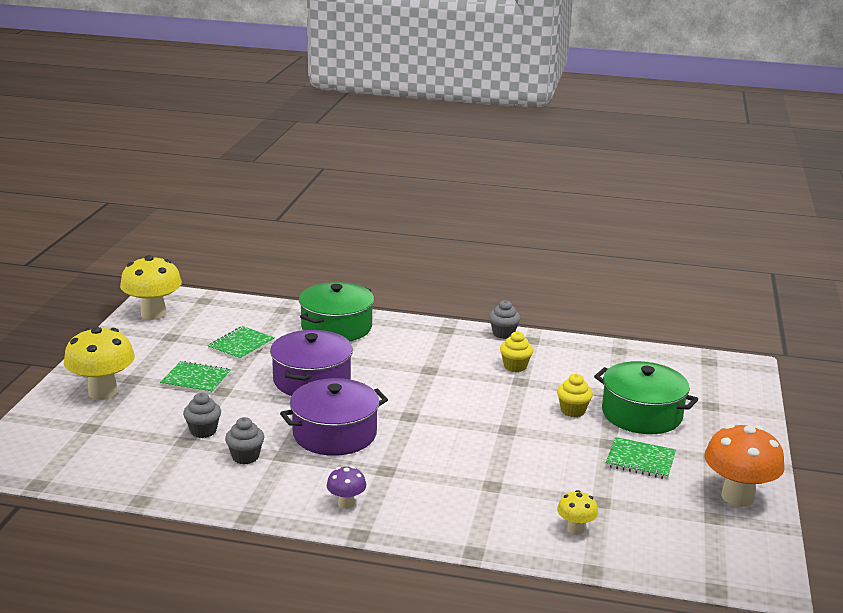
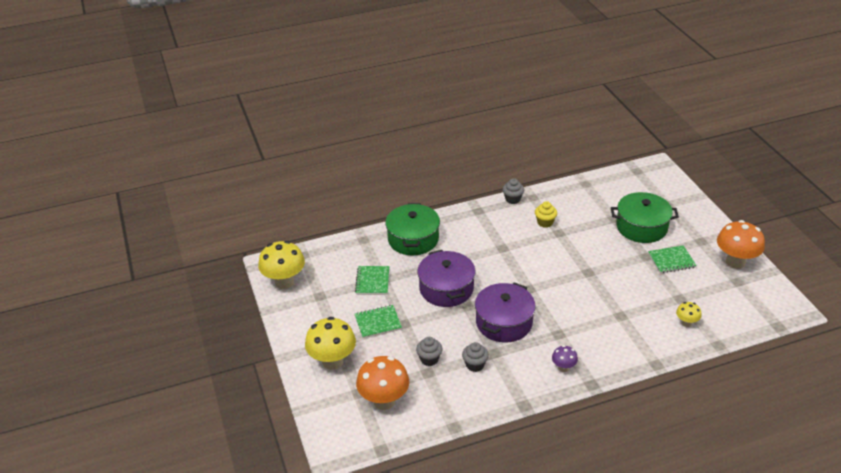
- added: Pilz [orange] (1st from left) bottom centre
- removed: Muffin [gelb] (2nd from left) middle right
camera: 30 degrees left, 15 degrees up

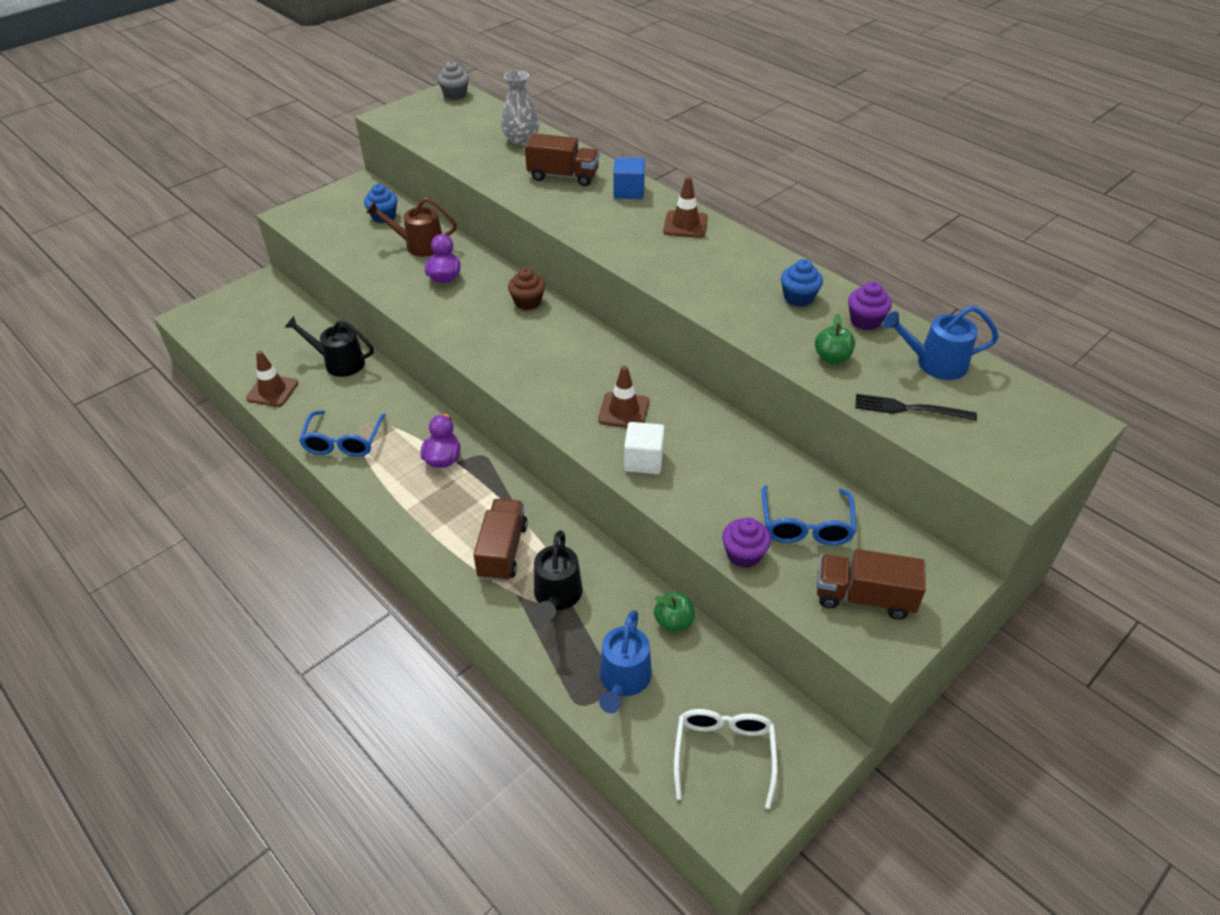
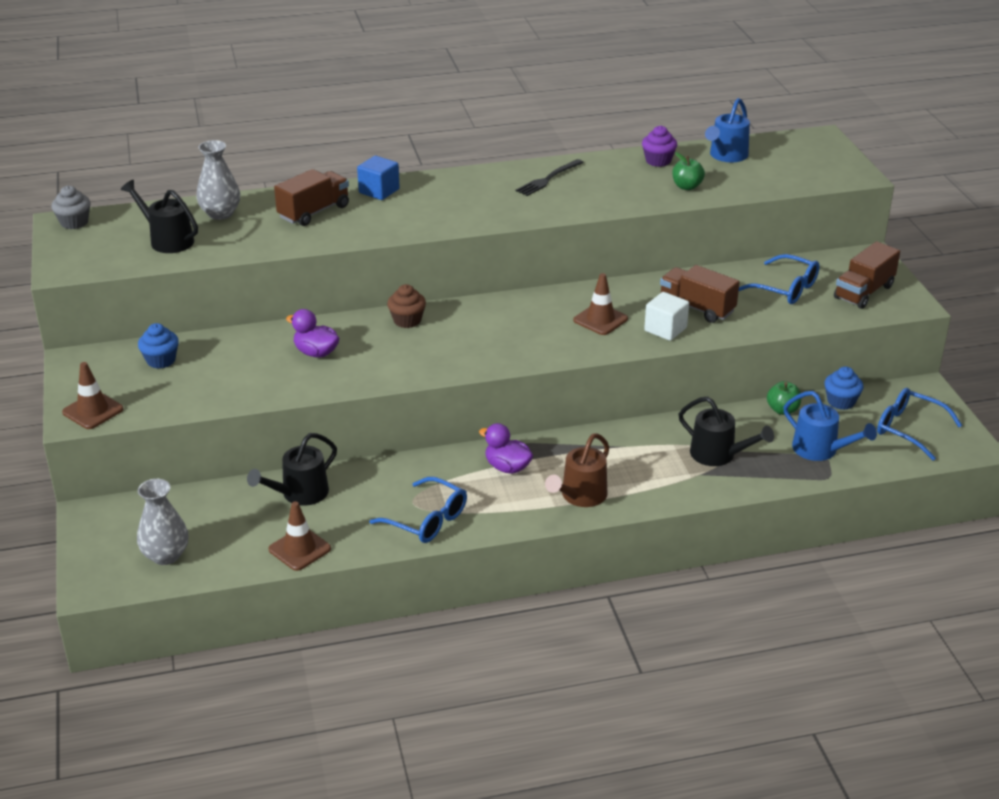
- moved: Leitkegel [braun] (3rd from left in the first image) top centre to Leitkegel [braun] (1st from left) middle left
- added: Gießkanne [schwarz] (1st from left) top left
- added: Vase [grau] (1st from left) middle left
- moved: Gabel [schwarz] middle right to top centre
- moved: Gießkanne [braun] top centre to centre
- moved: Lastwagen [braun] (1st from left in the first image) centre to Lastwagen [braun] (2nd from left) middle right
- moved: Muffin [blau] (2nd from left) top centre to middle right
- recoloured: Brille [weiß] bottom centre to Brille [blau] (3rd from left) middle right
- removed: Muffin [lila] (1st from left) centre
camera: 60 degrees left, 10 degrees down

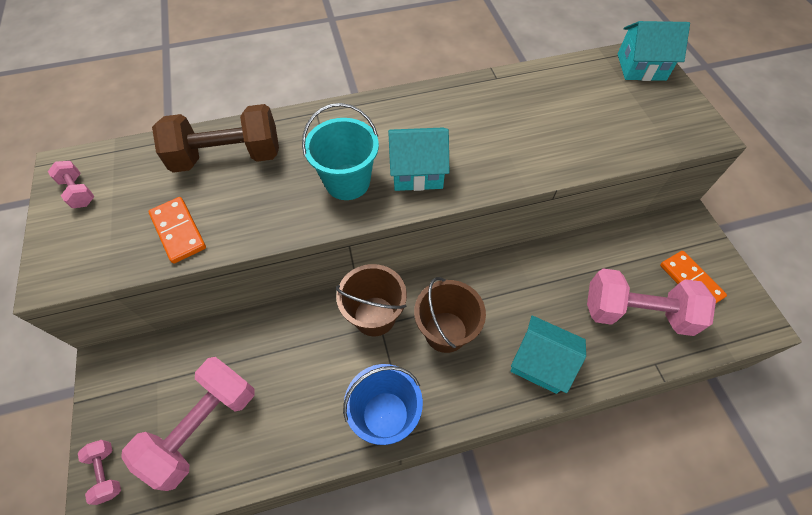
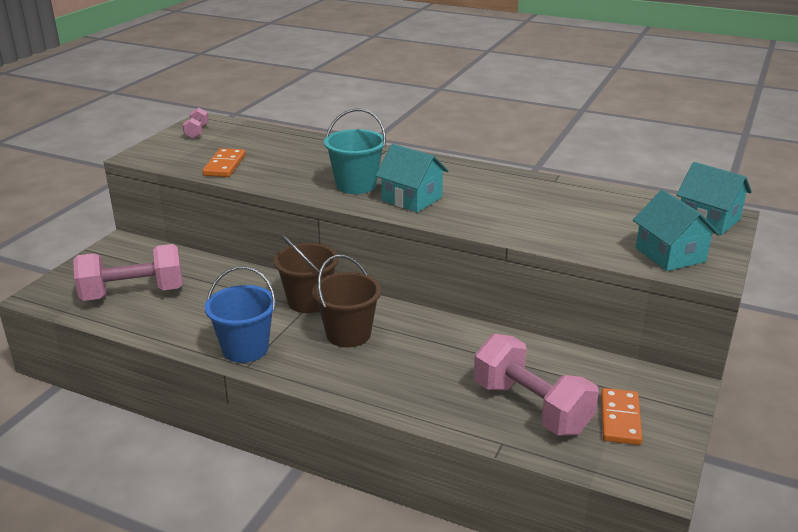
- moved: Haus [türkis] (2nd from left) bottom right to middle right
- removed: Hantel [rosa] (2nd from left) bottom left
- removed: Hantel [braun] top left
camera: 40 degrees right, 30 degrees down

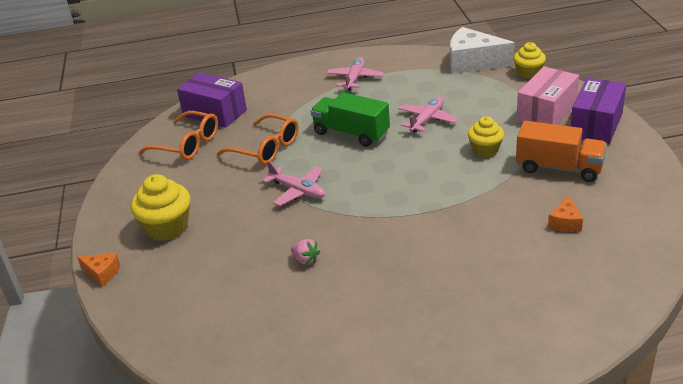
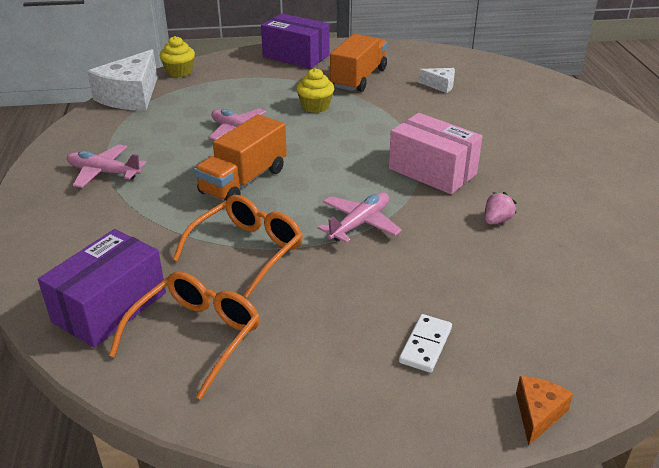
- recoloured: Lastwagen [grün] top centre to Lastwagen [orange] (1st from left) centre
- moved: Schachtel [rosa] top right to top centre
- replaced: Muffin [gelb] (1st from left) middle left to Dominostein [weiß] bottom centre
- recoloured: Käse [orange] (2nd from left) middle right to Käse [weiß] (2nd from left) top centre
camera: 90 degrees left, 0 degrees up

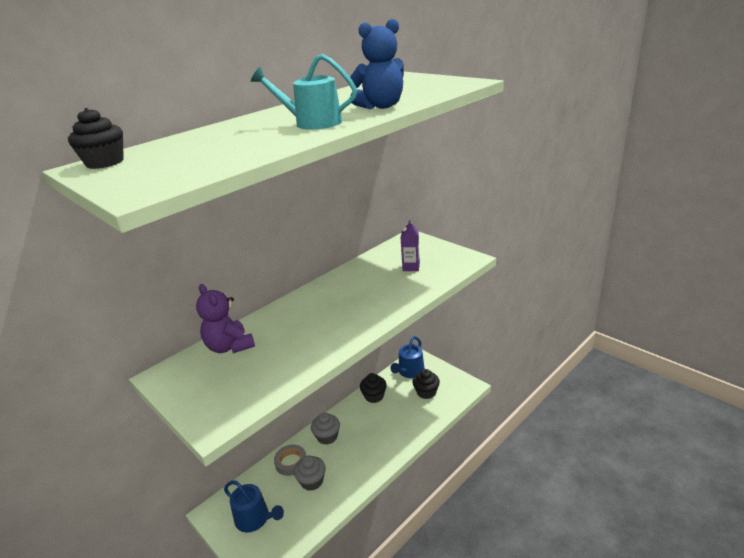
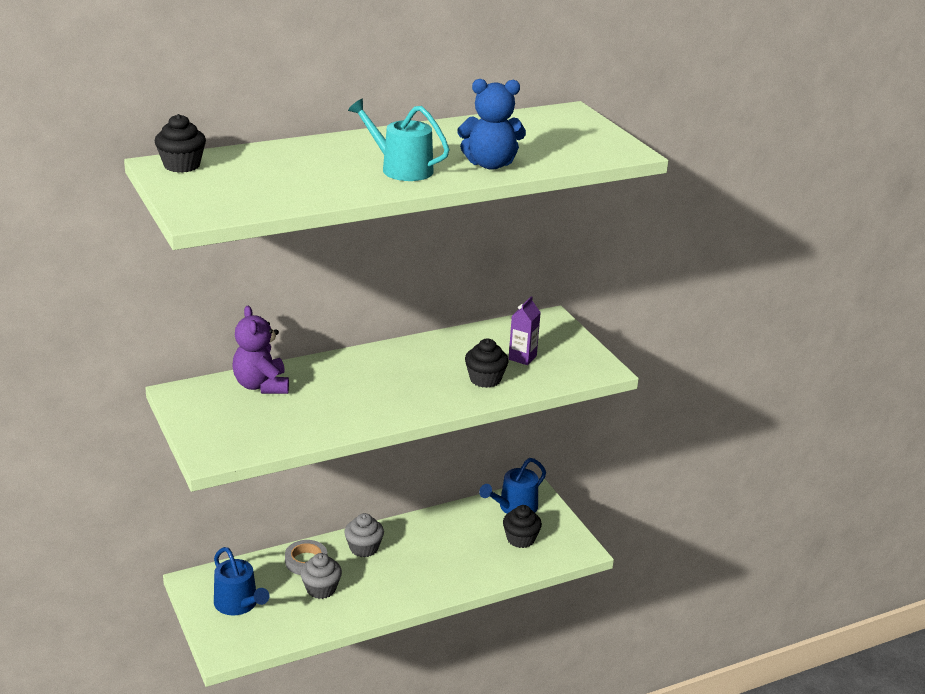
- moved: Muffin [schwarz] (2nd from left) bottom centre to centre
camera: 15 degrees right, 0 degrees up

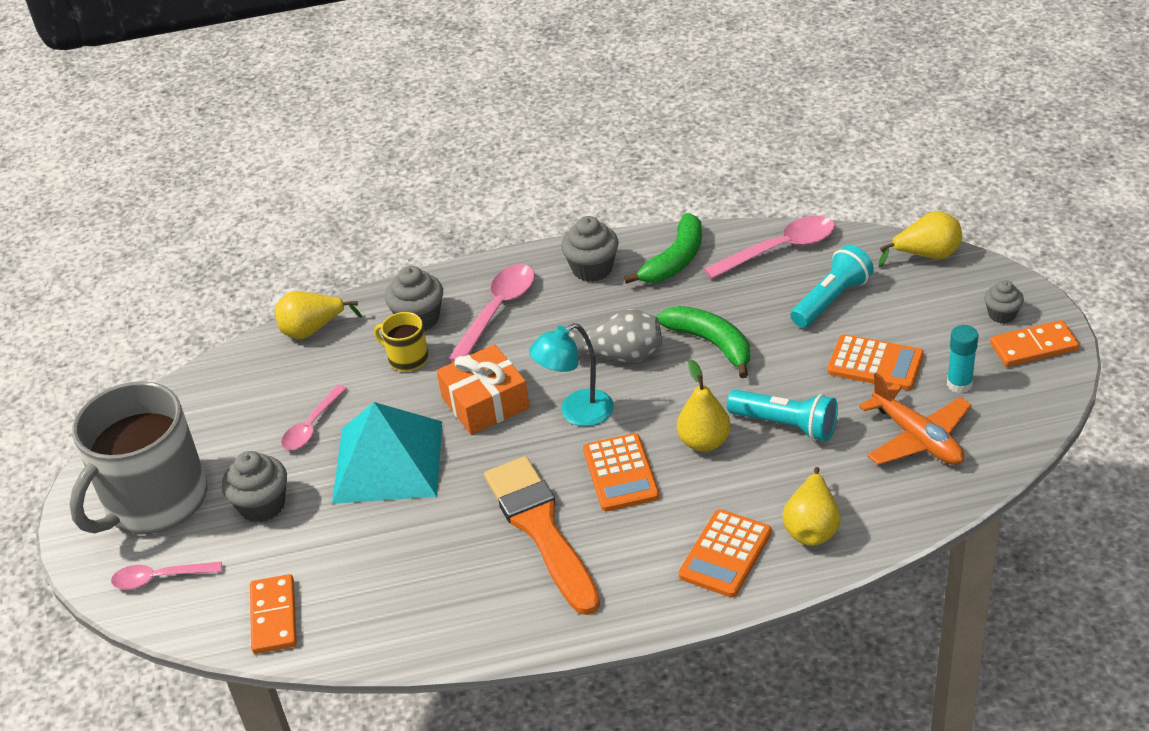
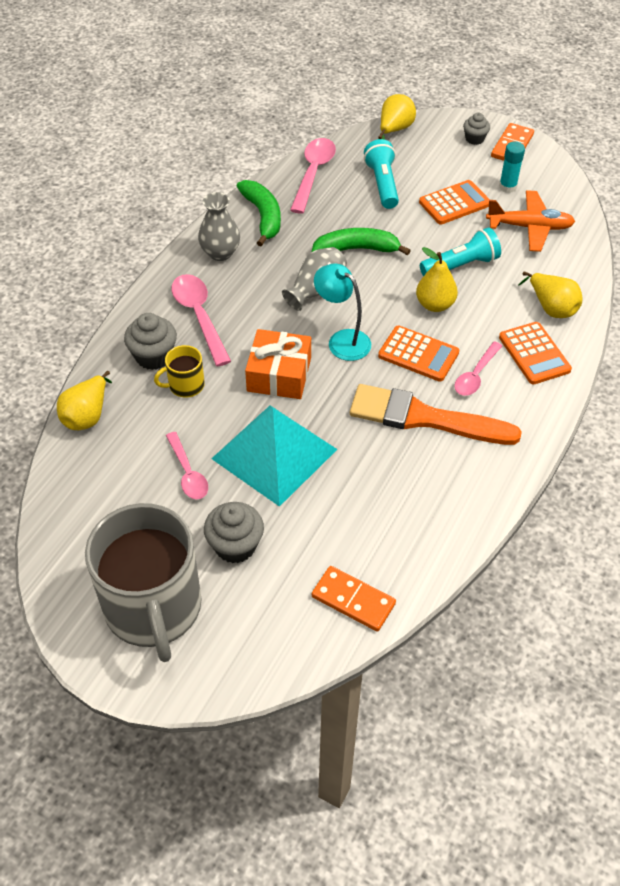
- replaced: Muffin [grau] (3rd from left) centre to Vase [grau] (1st from left) top centre
- turned: Lampe [türkis] centre = centre 120 degrees clockwise
- moved: Löffel [rosa] (1st from left in the first image) bottom left to Löffel [rosa] (4th from left) middle right
camera: 55 degrees left, 10 degrees up

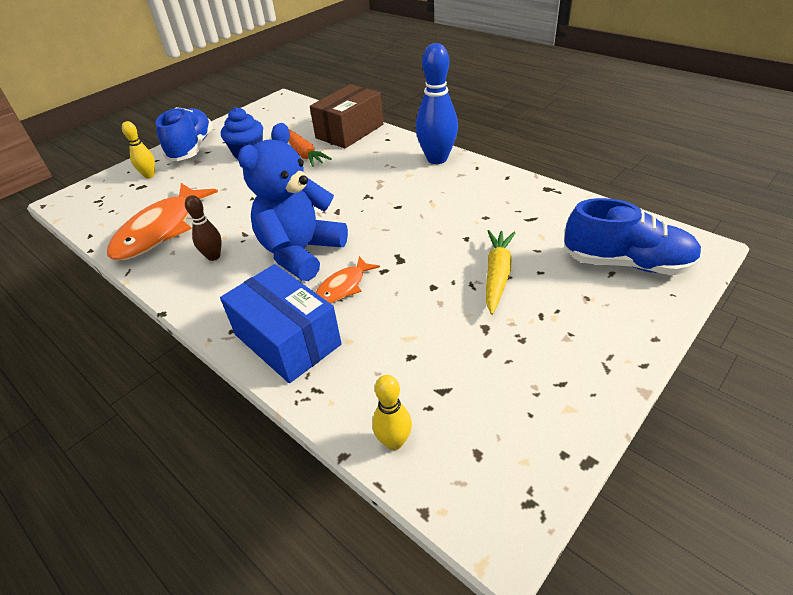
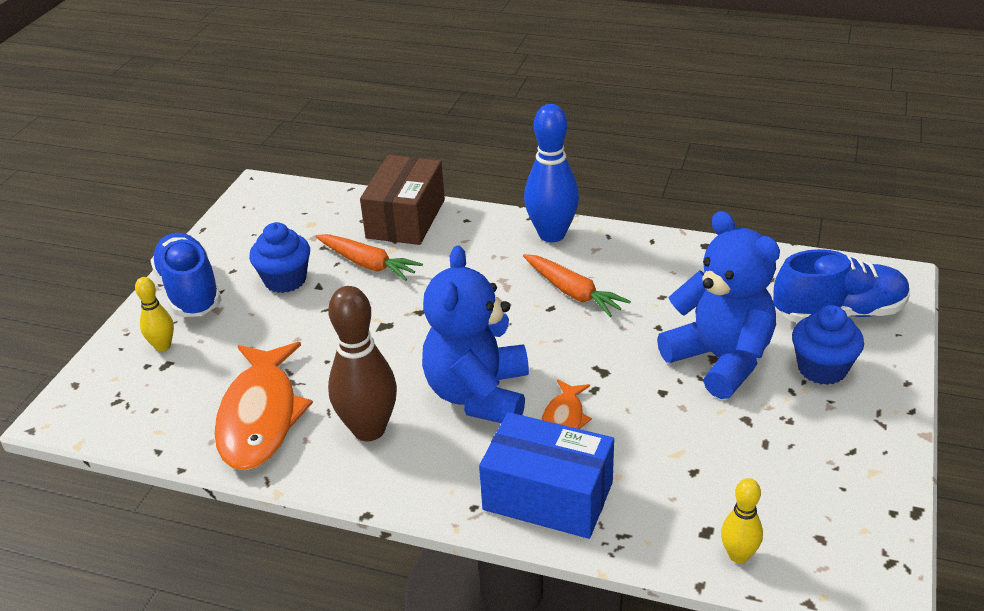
- resized: Bowlingkegel [braun] middle left = centre x1.88
- added: Karotte [orange] (2nd from left) centre
- replaced: Karotte [gelb] centre to Teddybär [blau] (2nd from left) middle right
- added: Muffin [blau] (2nd from left) middle right
camera: 25 degrees left, 5 degrees down

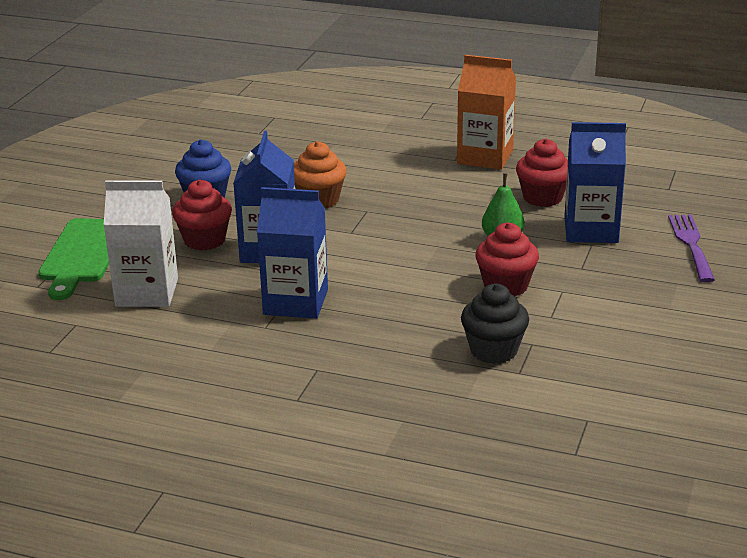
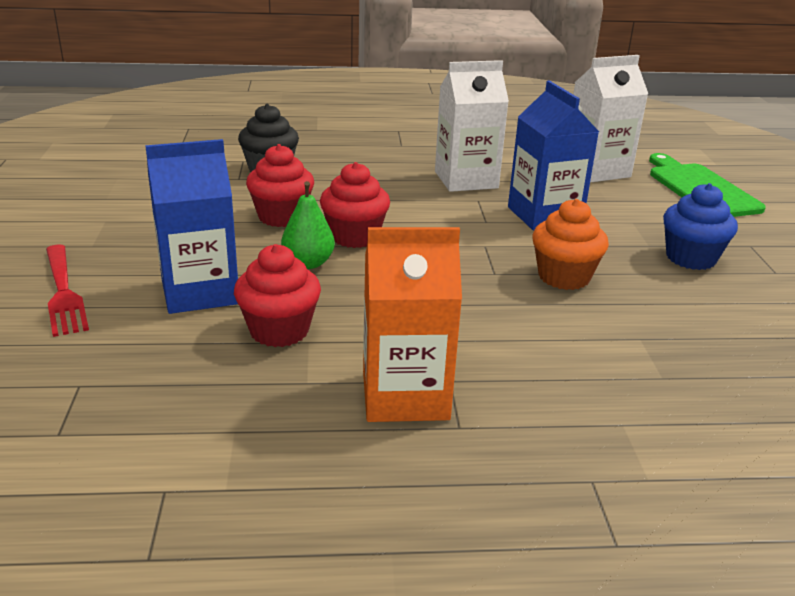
- recoloured: Gabel [lila] middle right to Gabel [rot] middle left
- moved: Muffin [rot] (1st from left in the first image) middle left to Muffin [rot] (3rd from left) centre
- recoloured: Getränkekarton [blau] (2nd from left) centre to Getränkekarton [weiß] (1st from left) top centre
camera: 155 degrees right, 0 degrees up

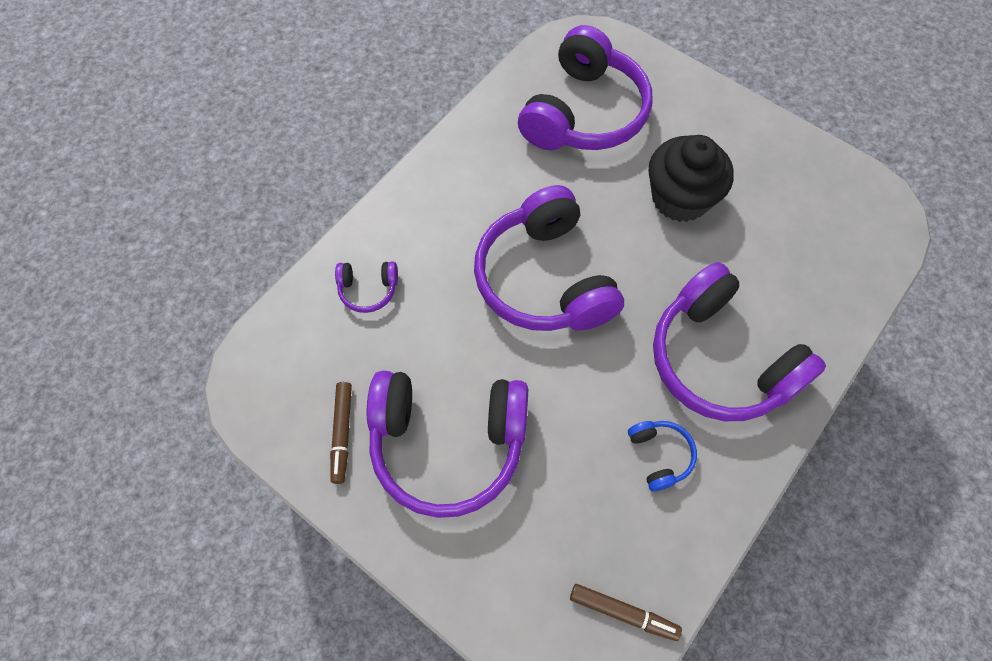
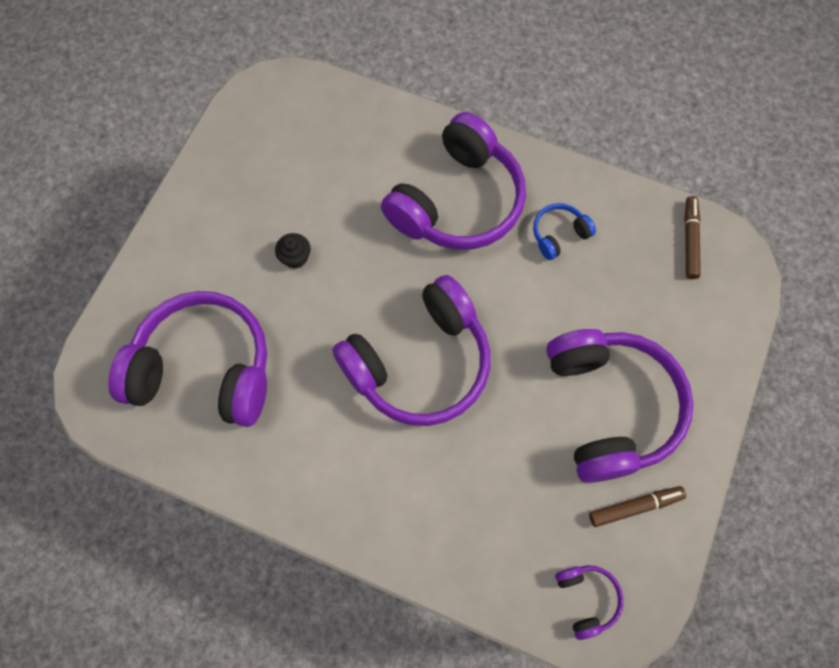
- resized: Muffin [schwarz] top right = centre x0.43
- moved: Kopfhörer [lila] (1st from left in the first image) centre to Kopfhörer [lila] (4th from left) bottom right
camera: 105 degrees left, 5 degrees up

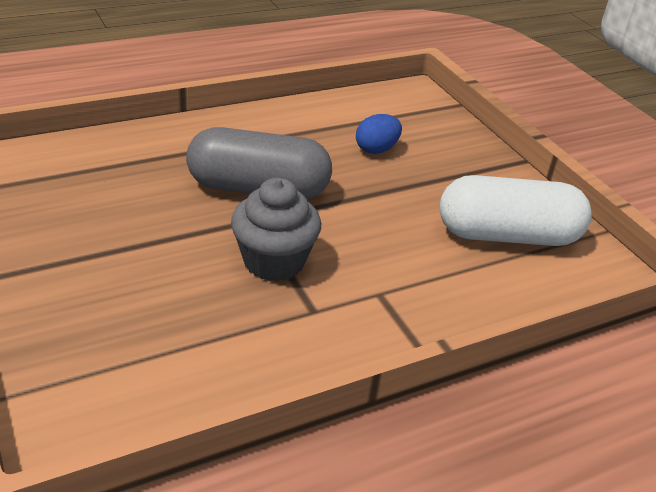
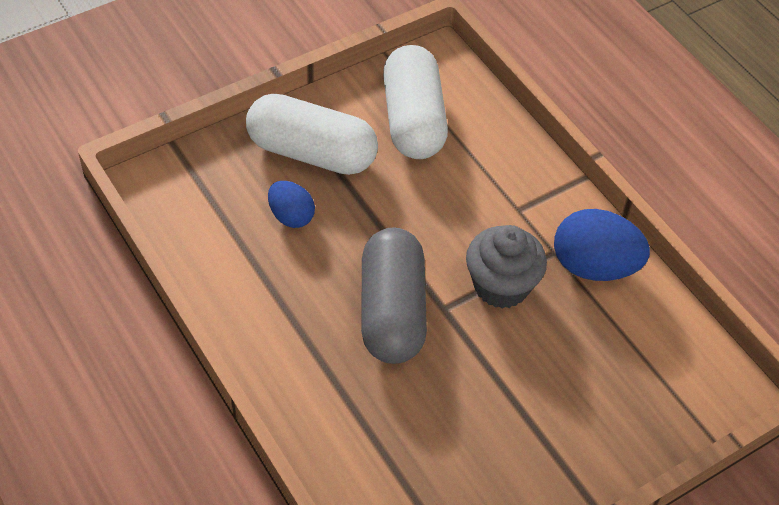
- added: Kapsel [weiß] (1st from left) top centre
- added: Ei [blau] (2nd from left) middle right
camera: 95 degrees left, 15 degrees up

